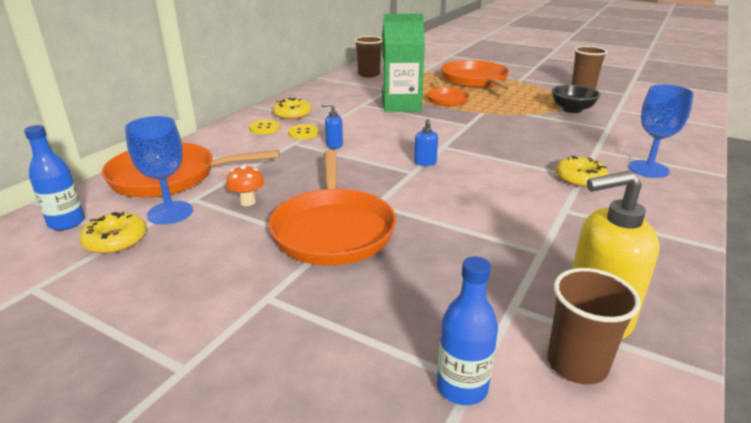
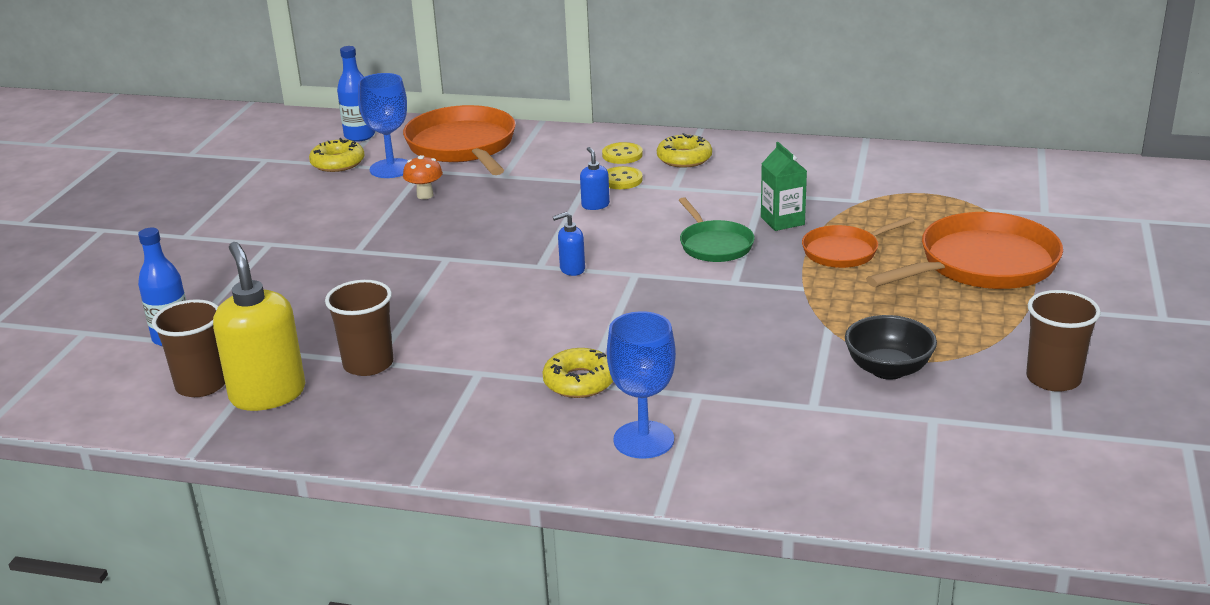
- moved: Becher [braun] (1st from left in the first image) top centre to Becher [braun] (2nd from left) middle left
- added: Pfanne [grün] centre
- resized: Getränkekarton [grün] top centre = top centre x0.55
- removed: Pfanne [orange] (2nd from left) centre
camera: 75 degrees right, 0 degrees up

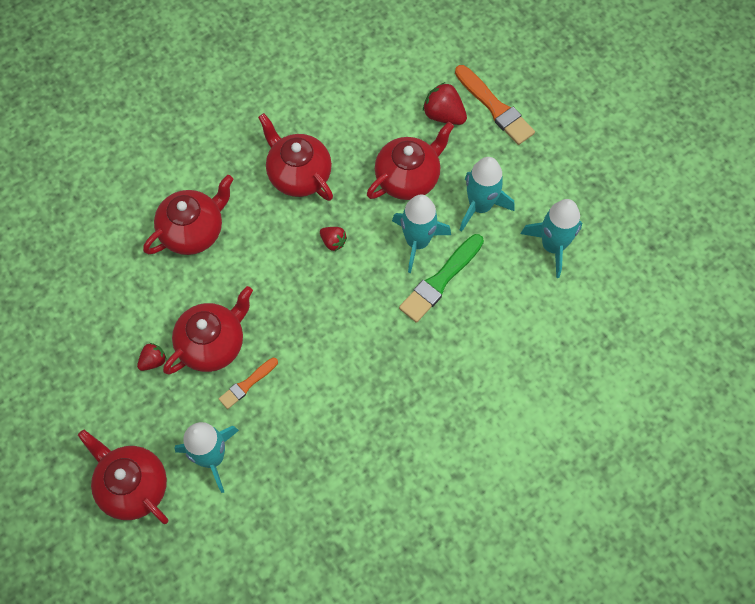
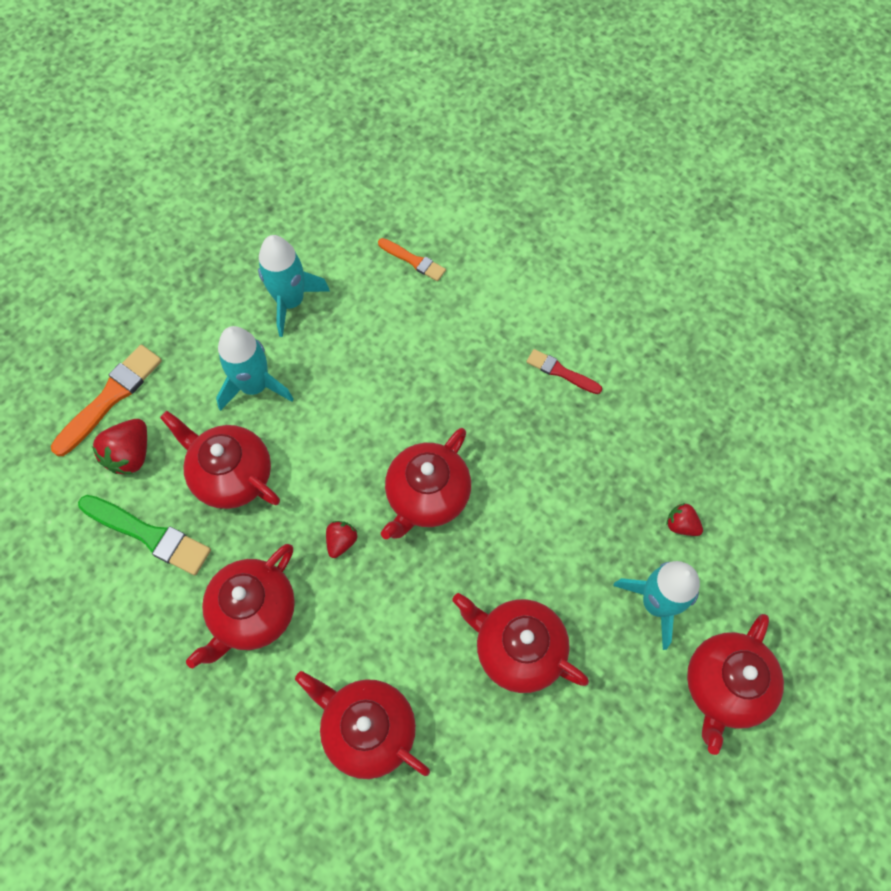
- moved: Pinsel [grün] centre to middle left
- moved: Pinsel [orange] (1st from left in the first image) middle left to Pinsel [orange] (2nd from left) top centre
- added: Teekanne [rot] (4th from left) centre
- added: Pinsel [rot] centre
- moved: Erdbeere [rot] (1st from left in the first image) middle left to Erdbeere [rot] (3rd from left) middle right
- removed: Rakete [türkis] (2nd from left) centre
camera: 105 degrees left, 0 degrees up

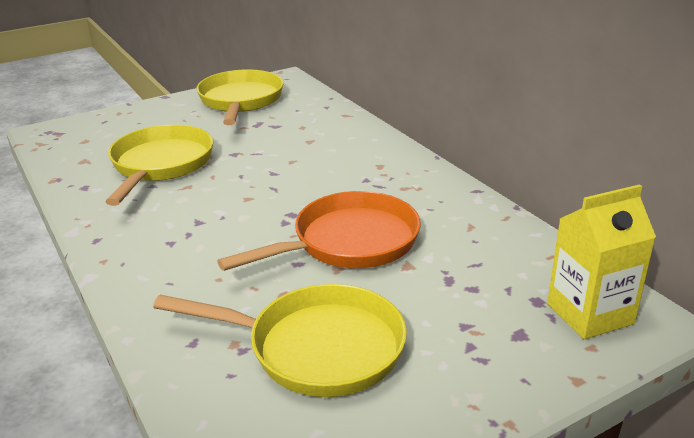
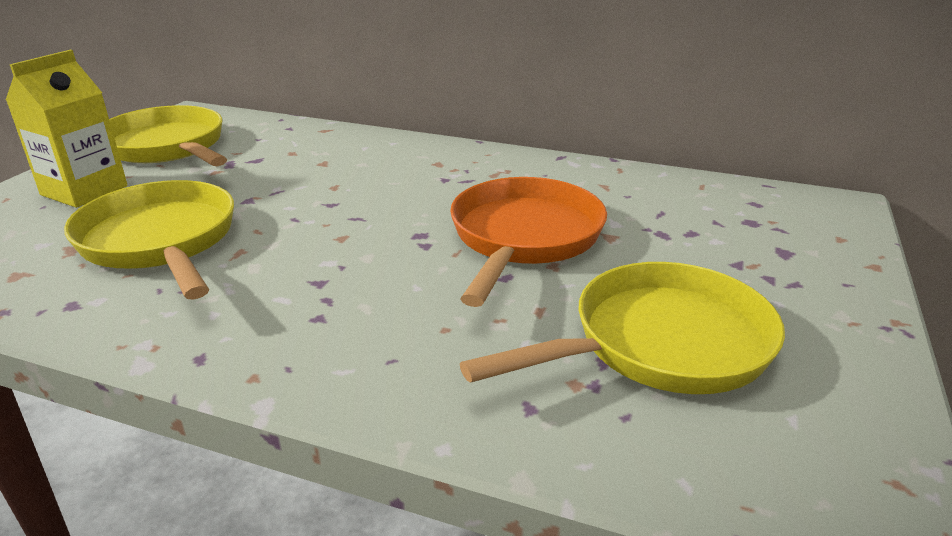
- moved: Getränkekarton [gelb] middle right to top left
camera: 40 degrees left, 0 degrees up

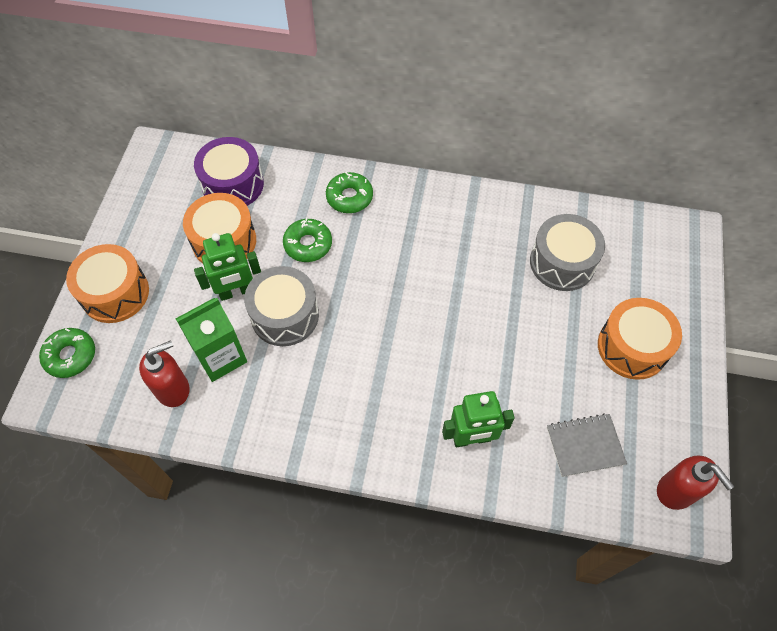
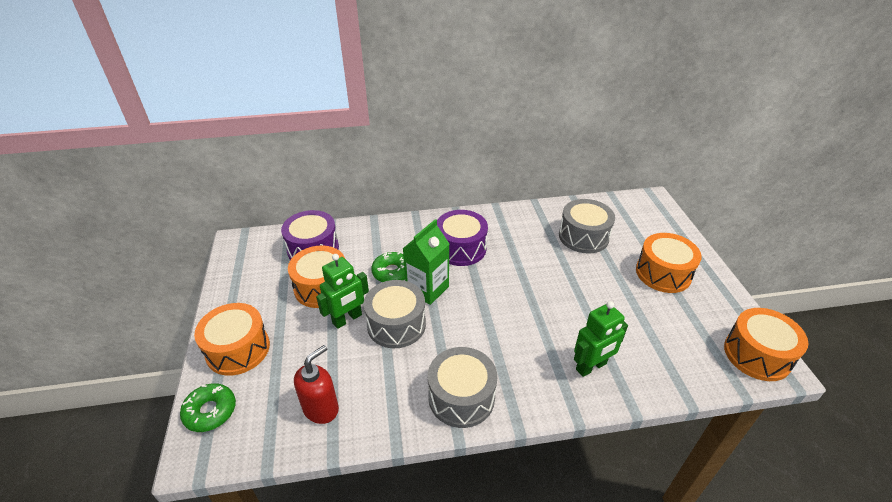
- moved: Getränkekarton [grün] middle left to centre
- added: Trommel [grau] (2nd from left) bottom centre
- added: Trommel [lila] (2nd from left) centre
- replaced: Seifenspender [rot] (2nd from left) bottom right to Trommel [orange] (4th from left) bottom right
- removed: Donut [grün] (3rd from left) top centre
- removed: Notizbuch [grau] bottom right
camera: 20 degrees left, 20 degrees down

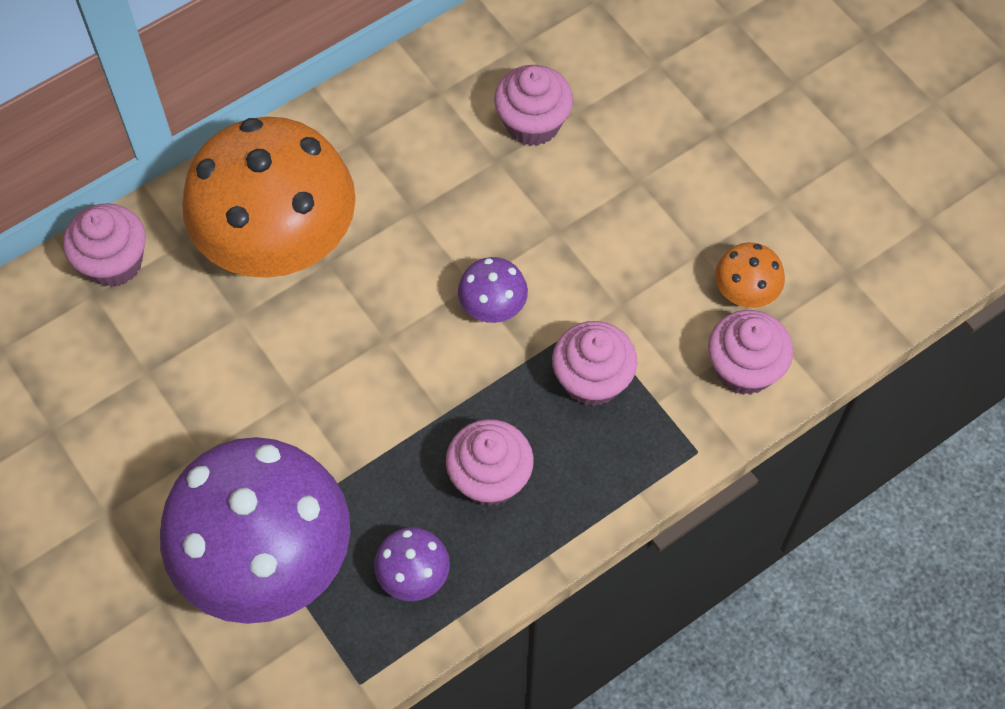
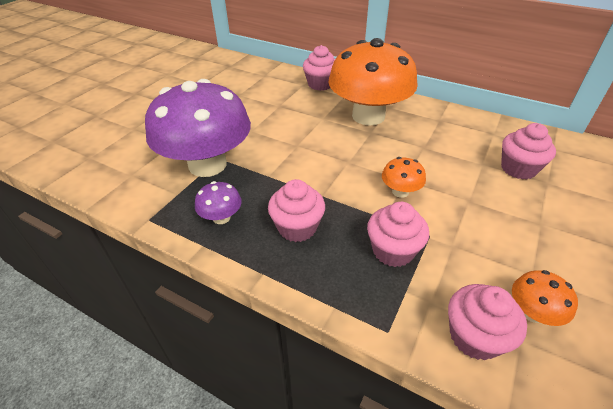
- recoloured: Pilz [lila] (3rd from left) centre to Pilz [orange] (2nd from left) centre
camera: 65 degrees right, 20 degrees down

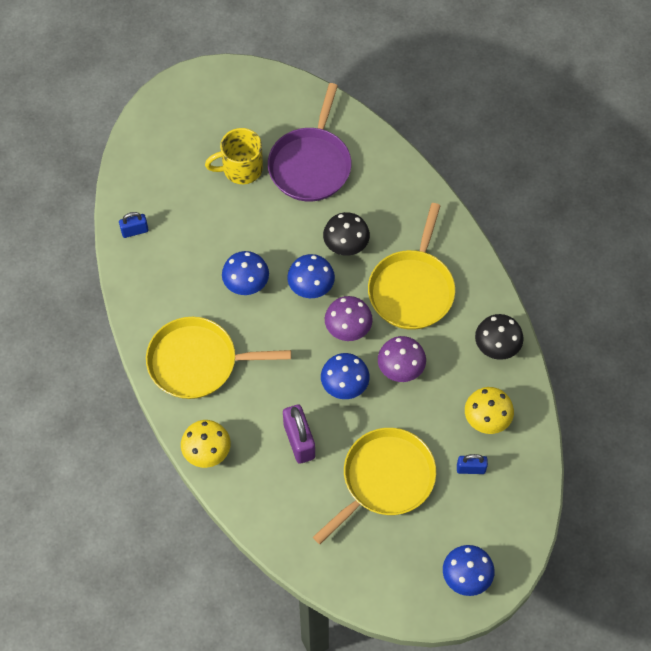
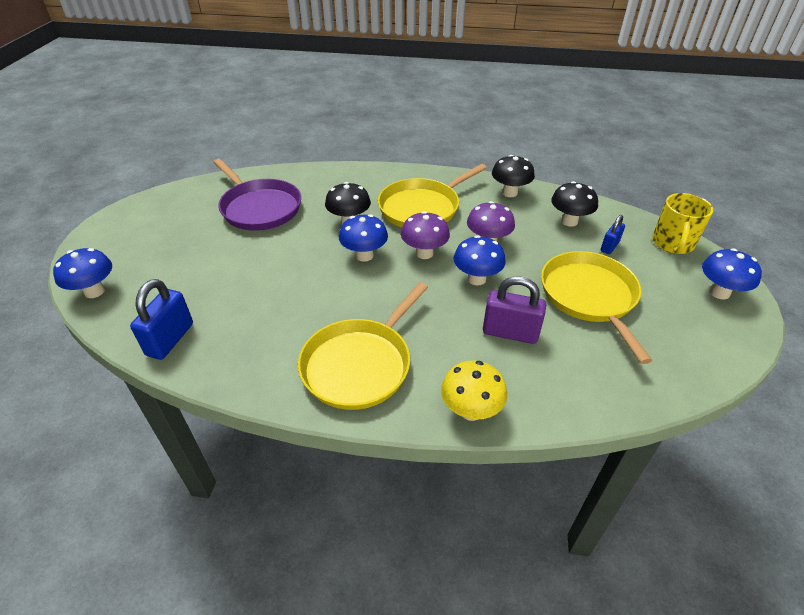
- moved: Pilz [blau] (1st from left) centre to middle left
- resized: Vorhängeschloss [blau] (1st from left) middle left = middle left x1.69
- turned: Pfanne [gelb] (3rd from left in the first image) centre = top centre 90 degrees clockwise
- recoloured: Pilz [gelb] (2nd from left) middle right to Pilz [schwarz] (3rd from left) top right
- moved: Tasse [gelb] top centre to middle right
camera: 55 degrees left, 20 degrees down

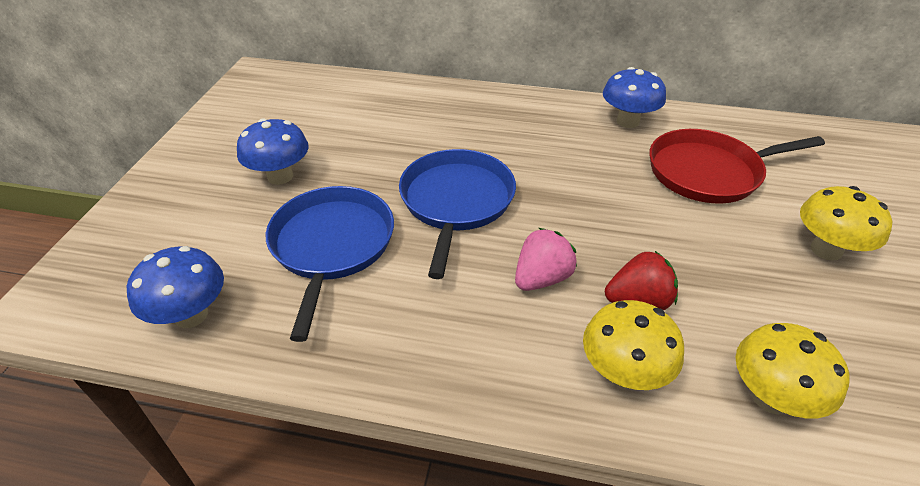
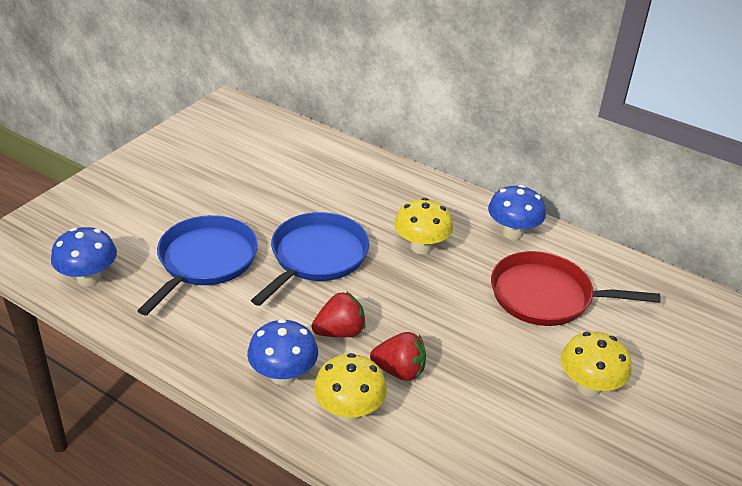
- moved: Pilz [blau] (2nd from left) top left to bottom centre
- recoloured: Erdbeere [rosa] centre to Erdbeere [rot] (1st from left) centre
- moved: Pilz [gelb] (2nd from left) bottom right to centre
camera: 20 degrees right, 5 degrees down

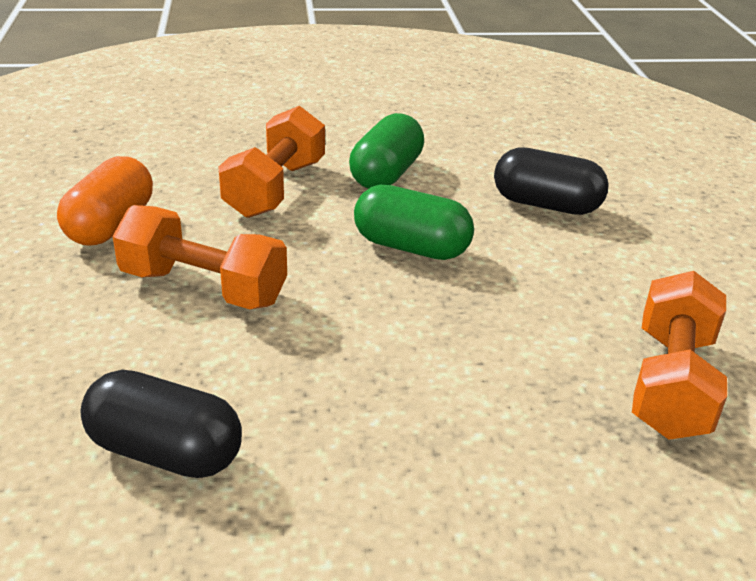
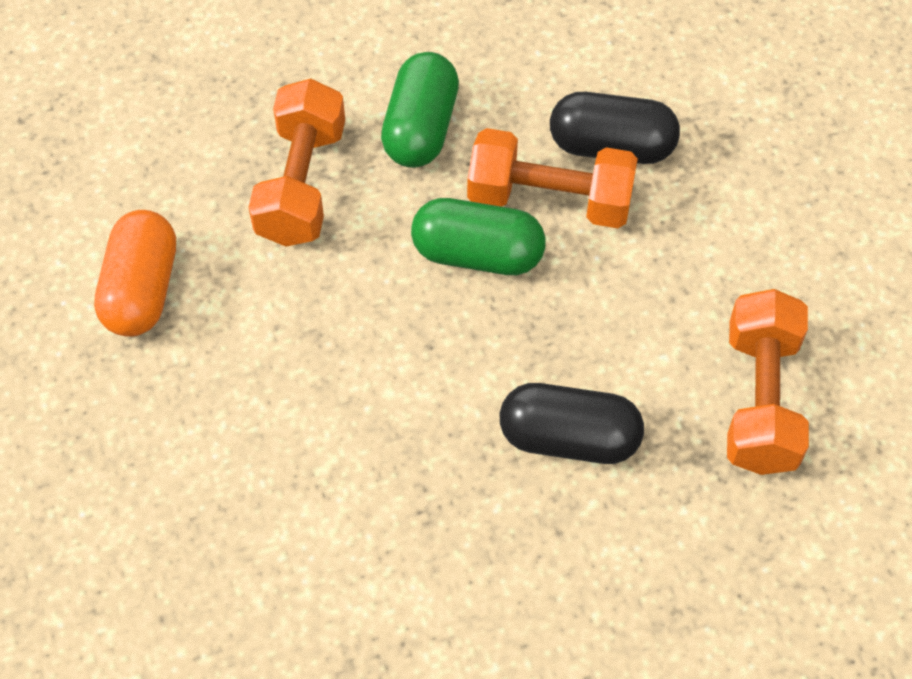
- moved: Hantel [orange] (1st from left in the first image) middle left to Hantel [orange] (2nd from left) top centre
- moved: Kapsel [schwarz] (1st from left) bottom left to centre
camera: 10 degrees left, 25 degrees up

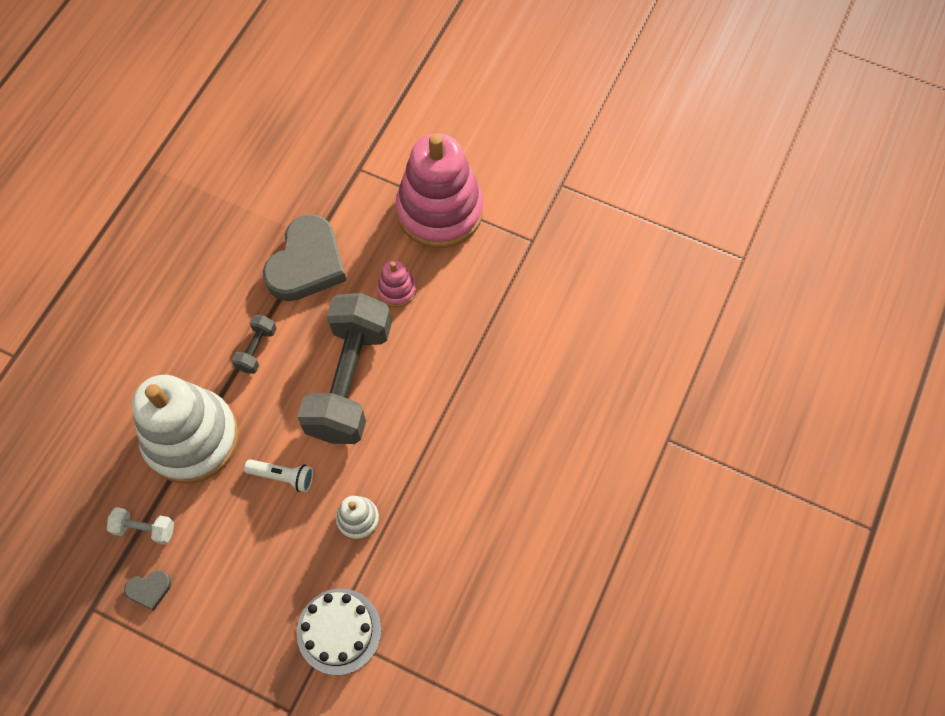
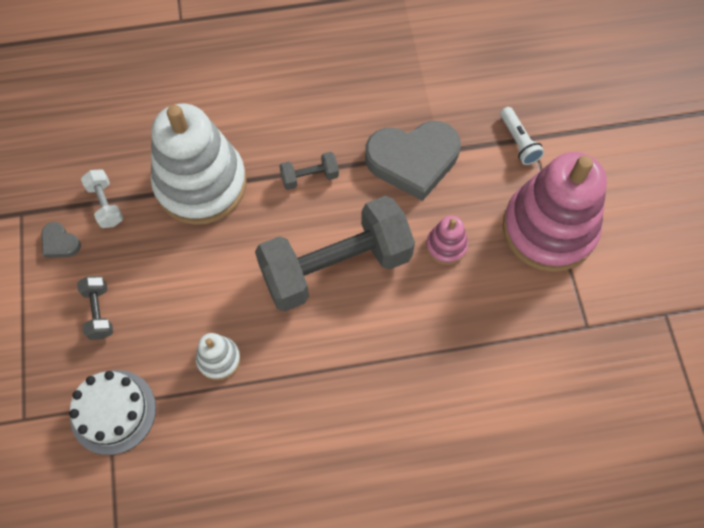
- added: Hantel [grau] (1st from left) middle left
- moved: Taschenlampe [weiß] middle left to top right
camera: 55 degrees right, 0 degrees up

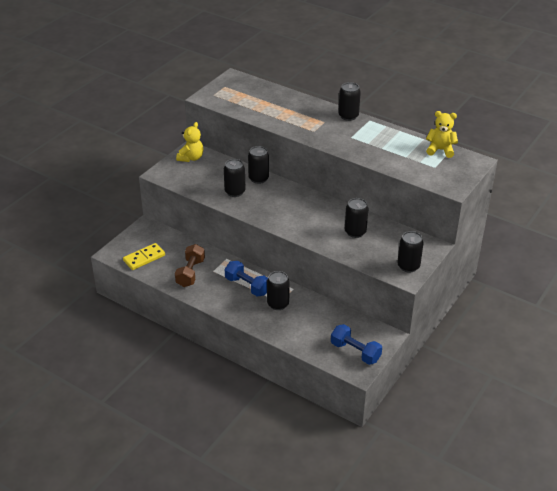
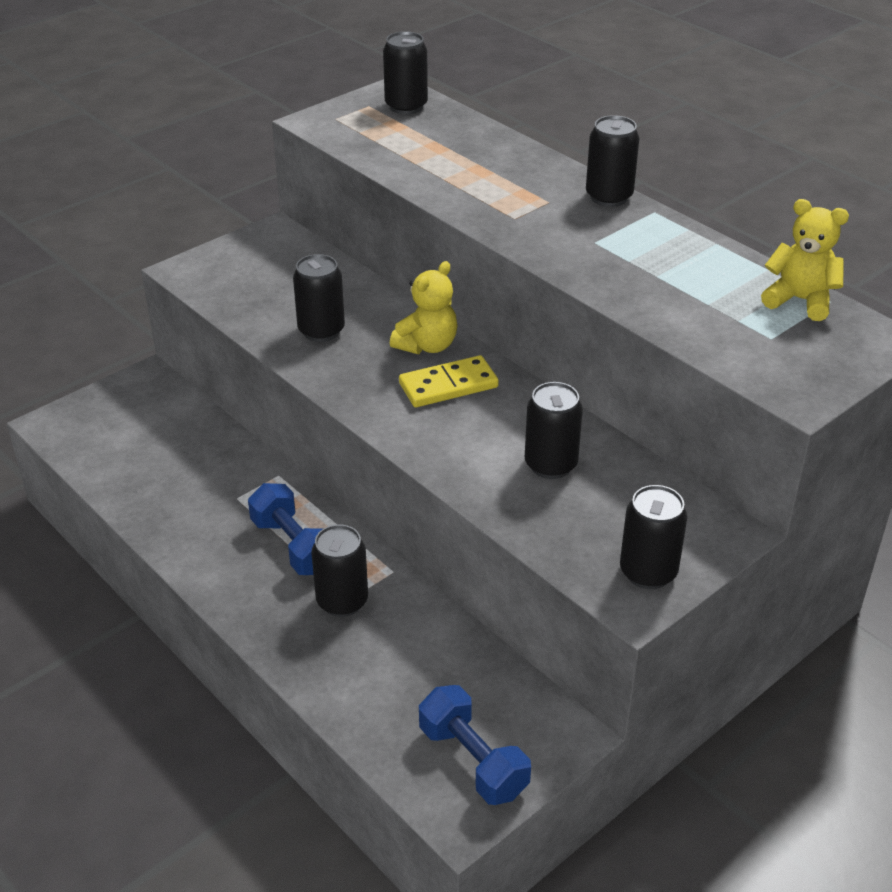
- moved: Dose [schwarz] (2nd from left in the first image) centre to Dose [schwarz] (3rd from left) top centre
- moved: Teddybär [gelb] (1st from left) top centre to centre
- moved: Dominostein [gelb] middle left to centre
- removed: Hantel [braun] centre
camera: 15 degrees right, 0 degrees up

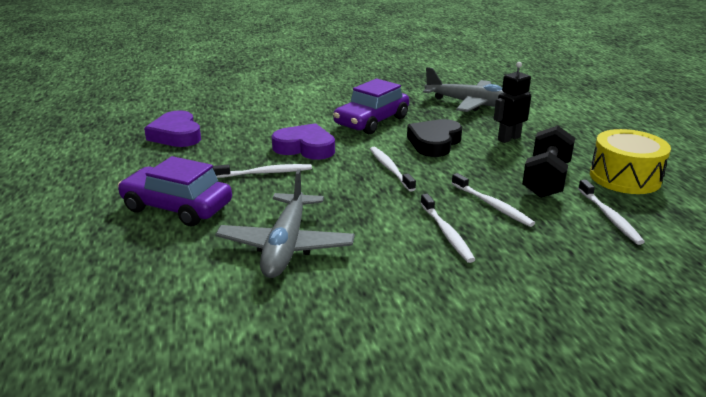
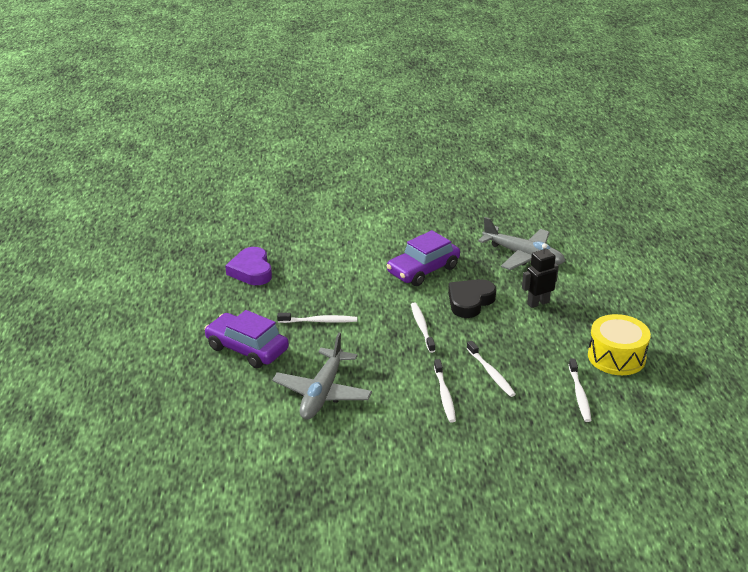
- removed: Herz [lila] (2nd from left) centre
- removed: Hantel [schwarz] middle right
camera: 10 degrees right, 5 degrees up

